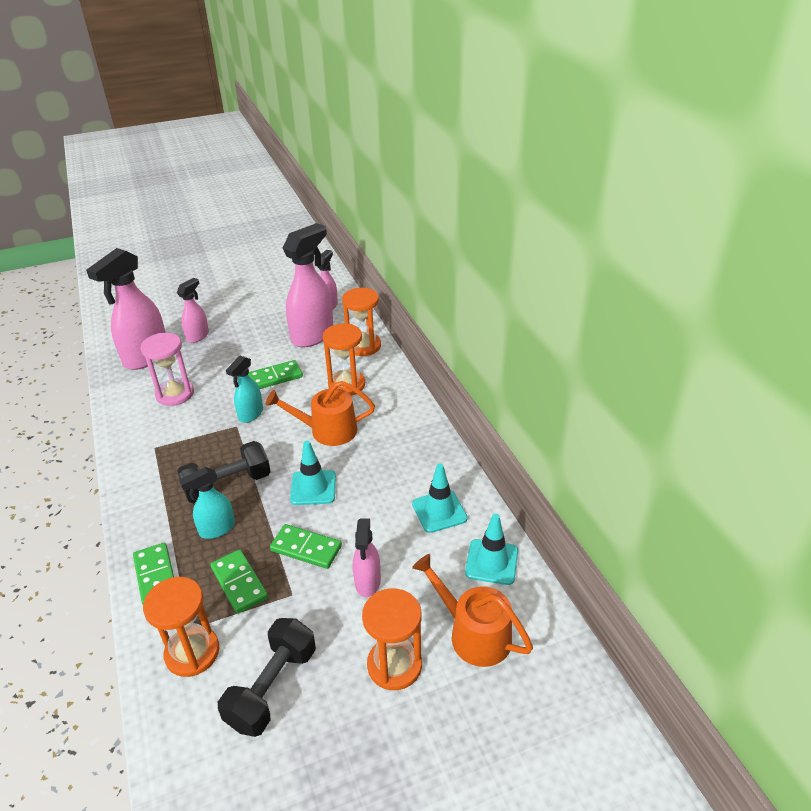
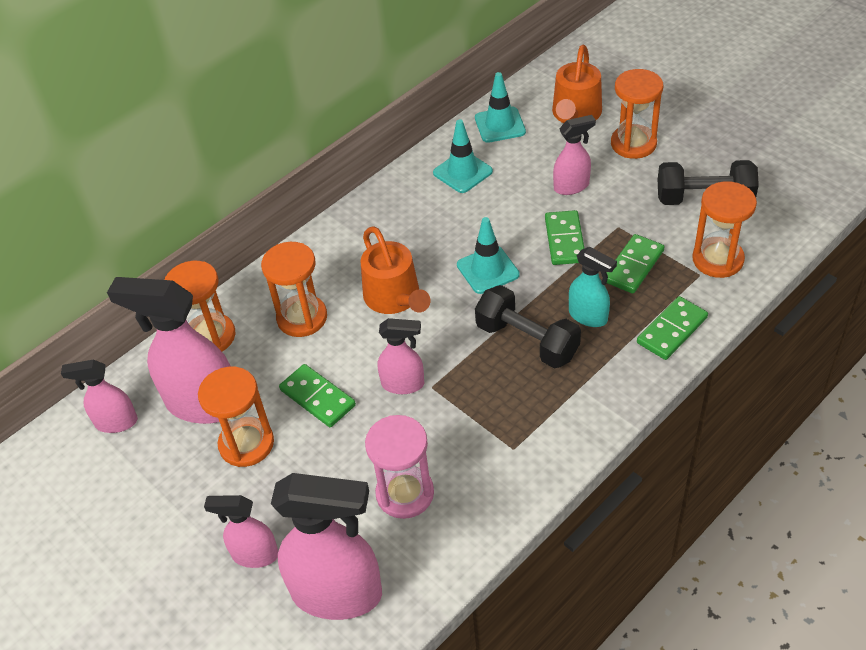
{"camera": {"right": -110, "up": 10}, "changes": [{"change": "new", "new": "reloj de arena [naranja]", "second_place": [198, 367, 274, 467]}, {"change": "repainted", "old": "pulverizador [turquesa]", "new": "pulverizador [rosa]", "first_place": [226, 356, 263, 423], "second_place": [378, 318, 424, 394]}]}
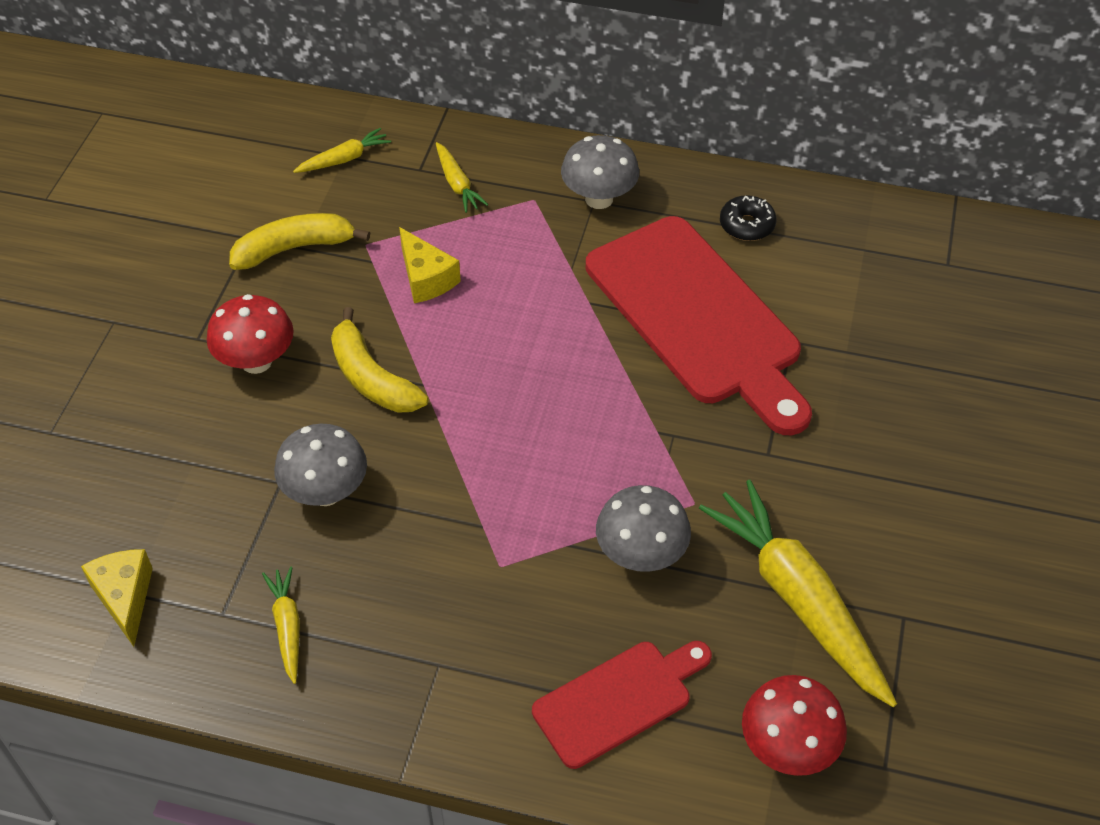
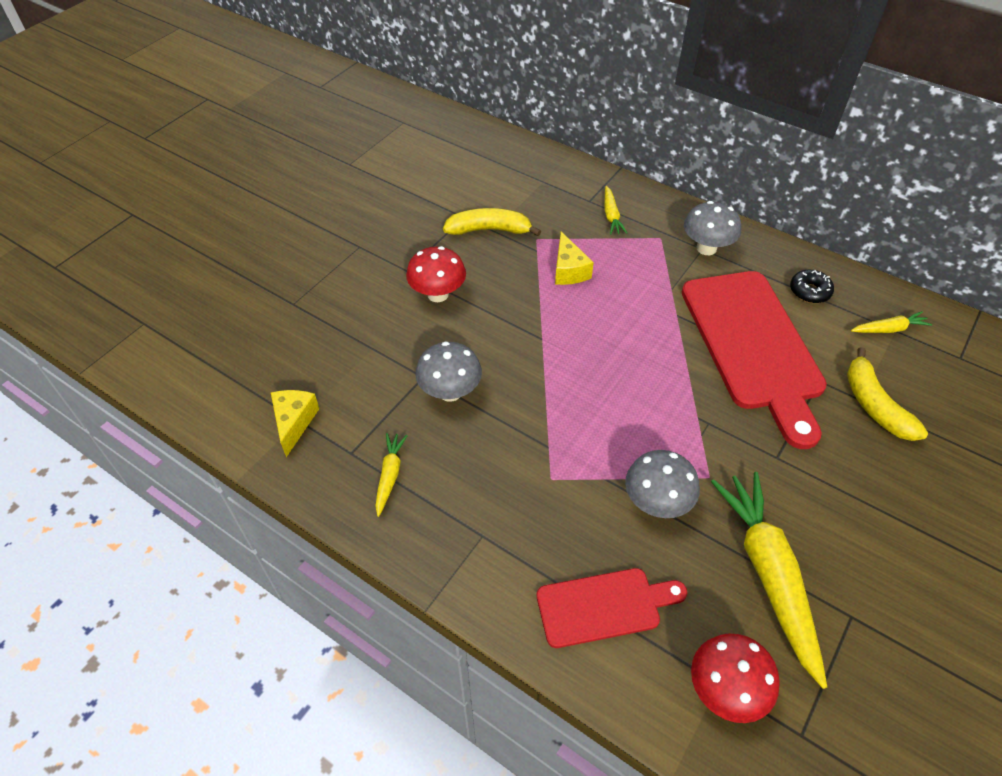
{"camera": {"right": 20, "up": 0}, "changes": [{"change": "shifted", "old": "zanahoria [amarillo]", "first_place": [293, 128, 391, 173], "second_place": [851, 311, 932, 333]}, {"change": "shifted", "old": "plátano [amarillo]", "first_place": [331, 307, 428, 413], "second_place": [847, 347, 928, 441]}]}
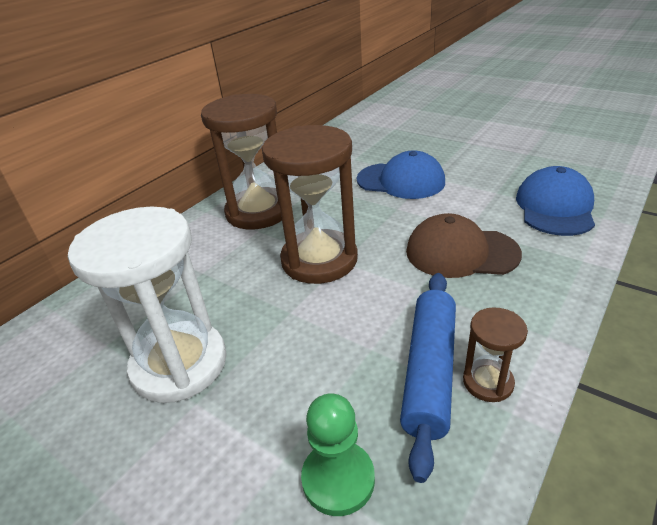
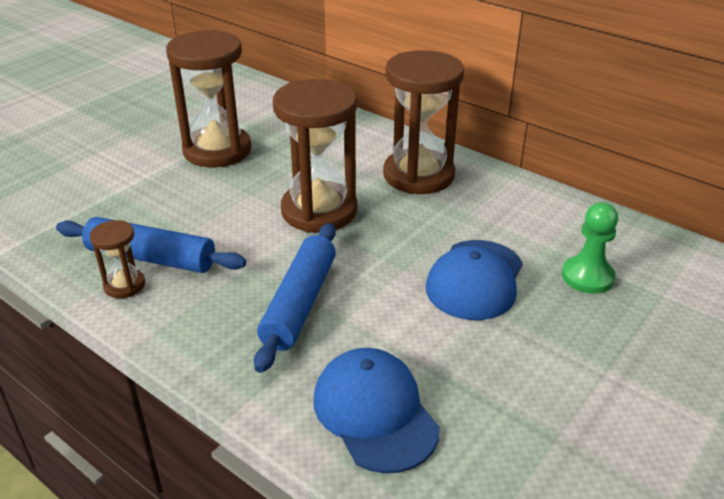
{"camera": {"right": 90, "up": 0}, "changes": [{"change": "shifted", "old": "peón [verde]", "first_place": [301, 394, 375, 516], "second_place": [562, 202, 618, 294]}, {"change": "swapped", "old": "gorra [marrón]", "new": "rodillo [azul]", "first_place": [406, 213, 522, 278], "second_place": [254, 223, 336, 373]}, {"change": "repainted", "old": "reloj de arena [blanco]", "new": "reloj de arena [marrón]", "first_place": [68, 206, 227, 403], "second_place": [166, 30, 252, 168]}, {"change": "rotated", "old": "gorra [azul]", "first_place": [516, 166, 595, 236], "second_place": [313, 348, 440, 473], "degrees": -135}]}
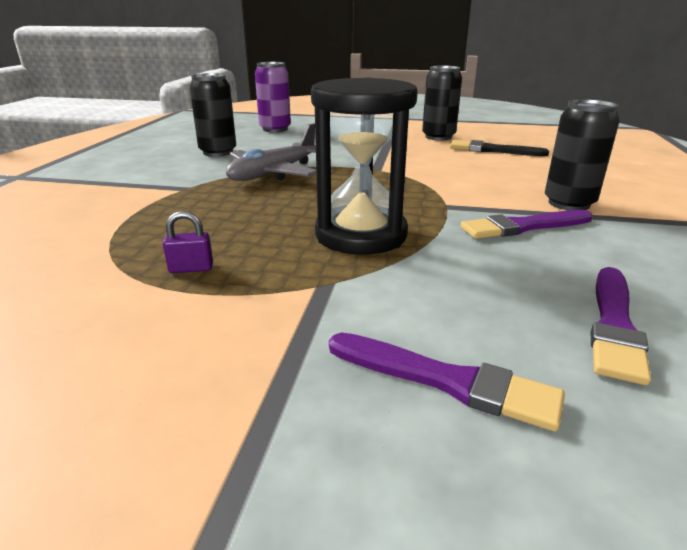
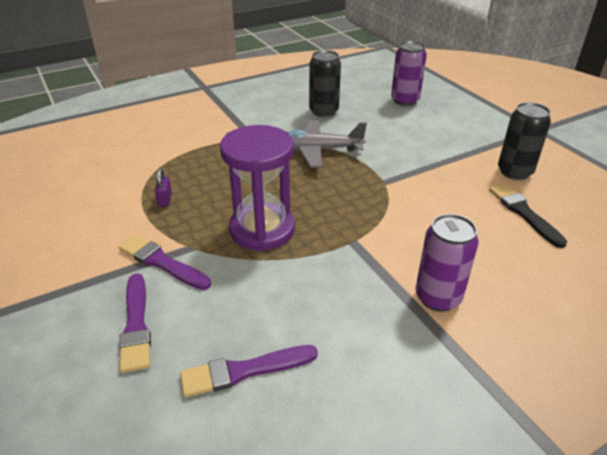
{"camera": {"right": 50, "up": 10}, "changes": [{"change": "shifted", "old": "pincel [morado]", "first_place": [461, 210, 592, 239], "second_place": [119, 235, 211, 290]}, {"change": "repainted", "old": "reloj de arena [negro]", "new": "reloj de arena [morado]", "first_place": [311, 78, 418, 254], "second_place": [220, 125, 295, 251]}, {"change": "repainted", "old": "lata [negro]", "new": "lata [morado]", "first_place": [545, 99, 620, 210], "second_place": [416, 214, 479, 312]}, {"change": "rotated", "old": "candado [morado]", "first_place": [163, 211, 213, 273], "second_place": [155, 169, 172, 207], "degrees": 45}]}
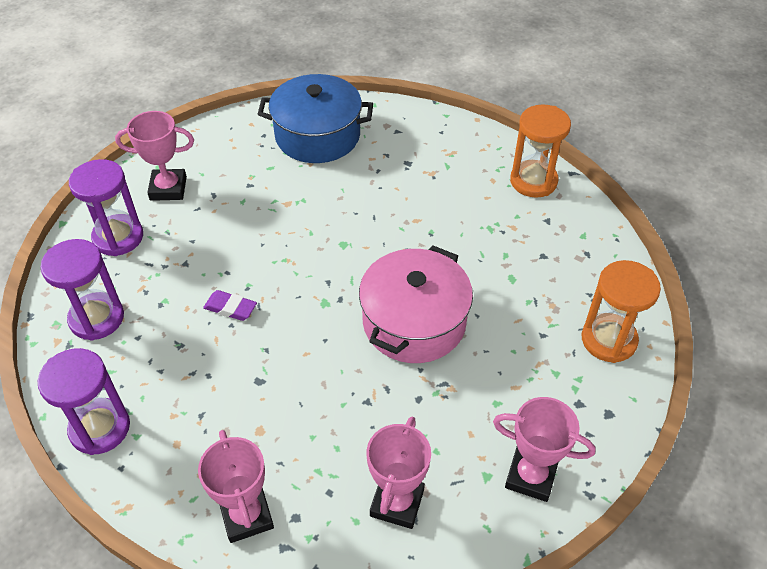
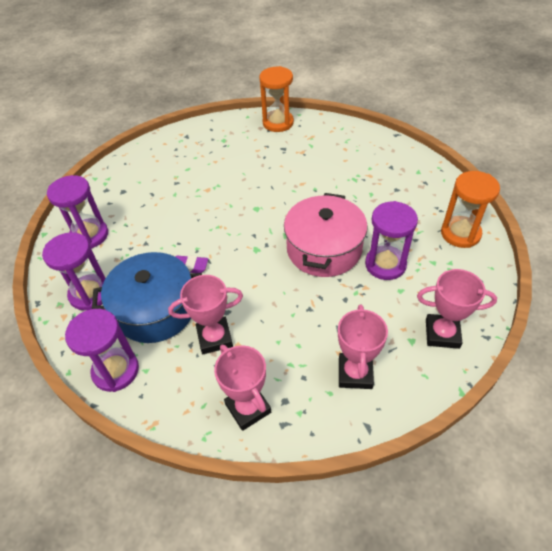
{"camera": {"right": -10, "up": 0}, "changes": [{"change": "new", "new": "reloj de arena [morado]", "second_place": [365, 201, 418, 280]}, {"change": "shifted", "old": "trofeo [rosa]", "first_place": [115, 111, 194, 201], "second_place": [168, 275, 243, 354]}, {"change": "shifted", "old": "olla [azul]", "first_place": [258, 74, 373, 163], "second_place": [92, 252, 202, 343]}, {"change": "shifted", "old": "reloj de arena [naranja]", "first_place": [510, 104, 571, 198], "second_place": [259, 66, 294, 132]}]}
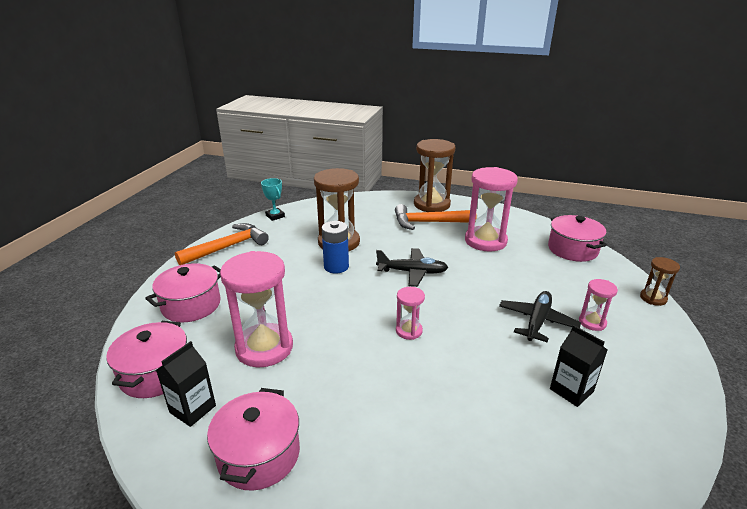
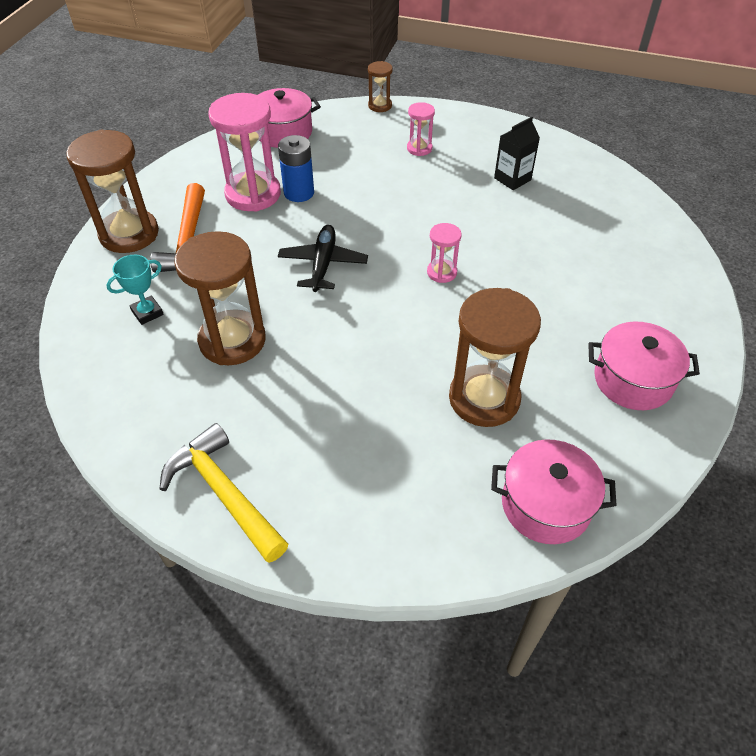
{"camera": {"right": -90, "up": 20}, "changes": [{"change": "gone", "old": "olla [rosa]", "first_place": [145, 263, 221, 322]}, {"change": "gone", "old": "cartón de leche [negro]", "first_place": [156, 341, 216, 427]}, {"change": "gone", "old": "avión [negro]", "first_place": [499, 291, 581, 342]}, {"change": "shifted", "old": "trofeo [turquesa]", "first_place": [261, 178, 285, 221], "second_place": [106, 255, 164, 325]}, {"change": "shifted", "old": "pila [azul]", "first_place": [322, 221, 349, 274], "second_place": [278, 135, 314, 202]}, {"change": "repainted", "old": "martillo [naranja]", "new": "martillo [amarillo]", "first_place": [175, 223, 269, 265], "second_place": [159, 423, 288, 563]}, {"change": "repainted", "old": "reloj de arena [rosa]", "new": "reloj de arena [marrón]", "first_place": [220, 251, 293, 367], "second_place": [449, 288, 541, 427]}]}
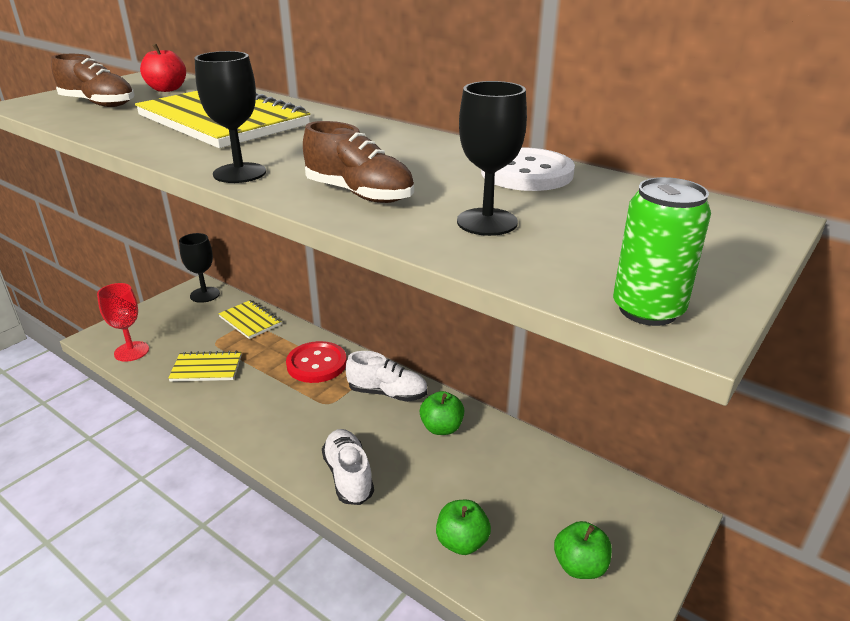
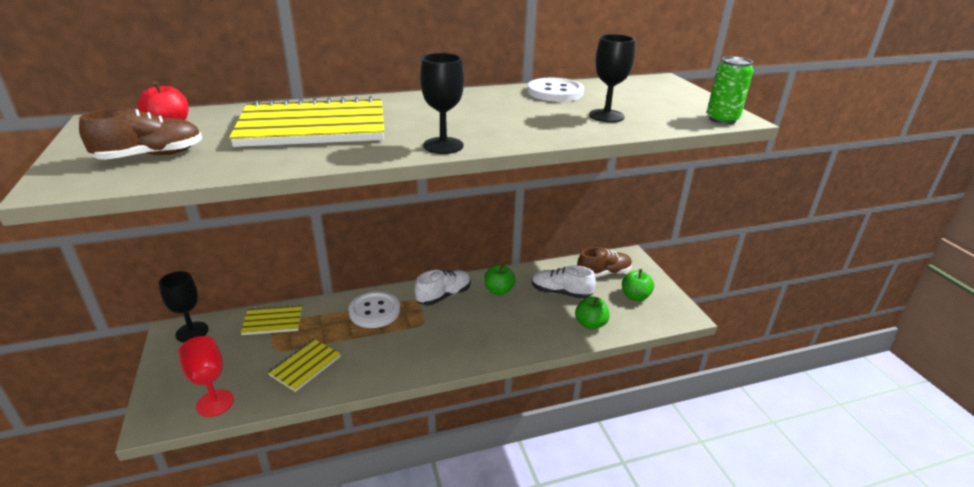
{"camera": {"right": -55, "up": 0}, "changes": [{"change": "shifted", "old": "zapato [marrón]", "first_place": [303, 121, 414, 203], "second_place": [577, 247, 632, 278]}, {"change": "shifted", "old": "zapato [blanco]", "first_place": [322, 429, 374, 505], "second_place": [532, 265, 596, 299]}, {"change": "repainted", "old": "botón [rojo]", "new": "botón [blanco]", "first_place": [286, 341, 347, 383], "second_place": [348, 291, 400, 328]}]}
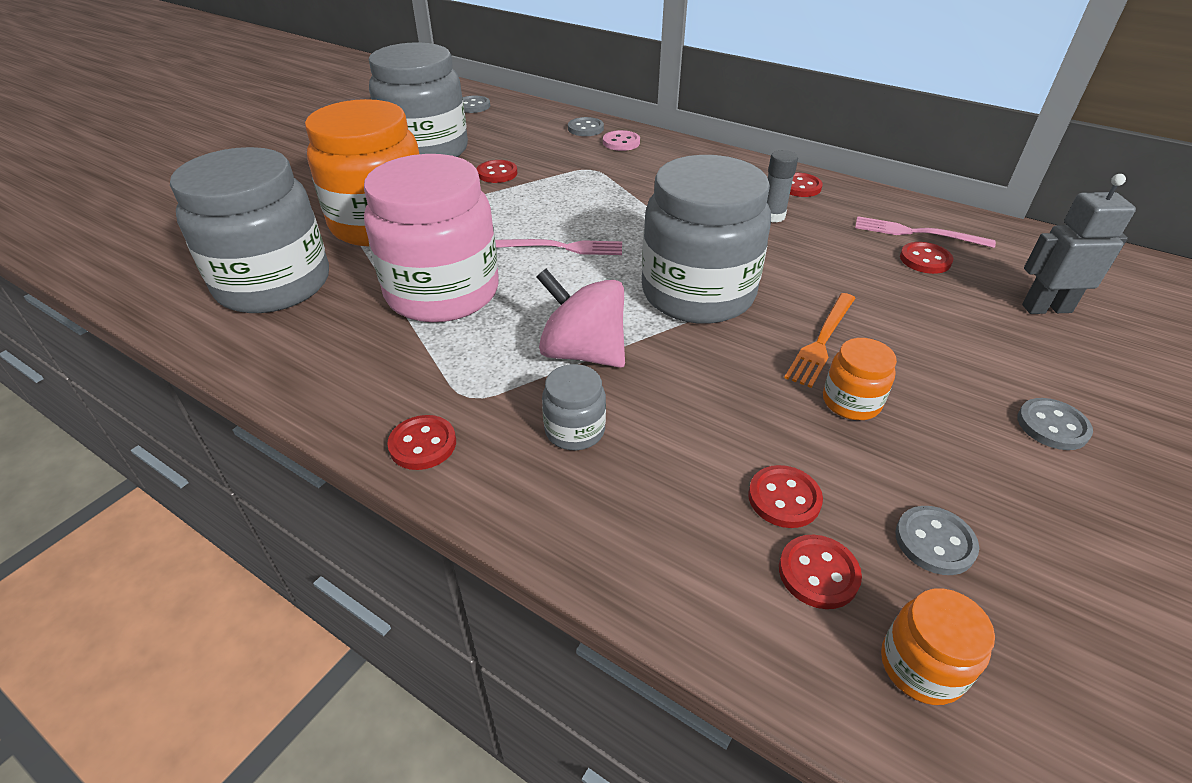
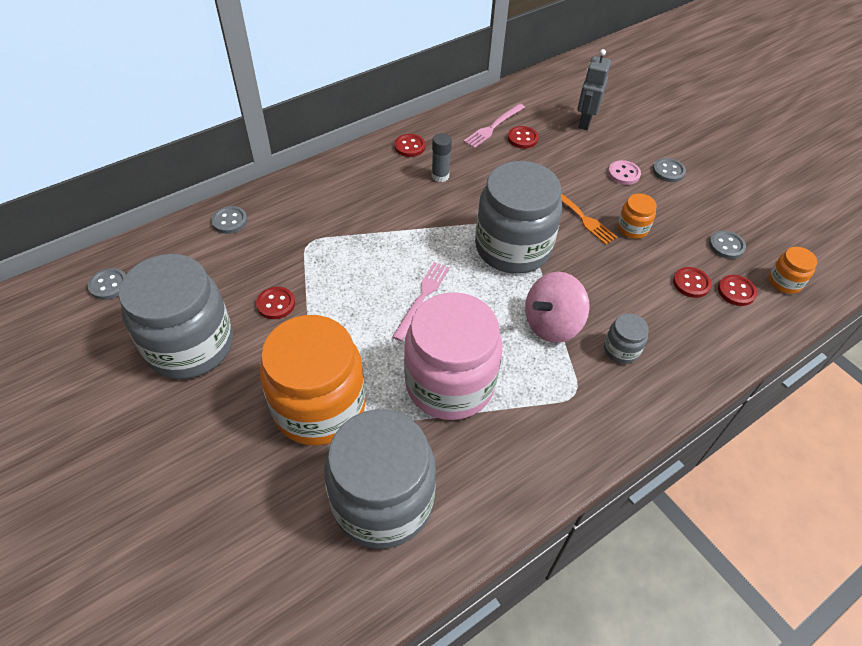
{"camera": {"right": -70, "up": 10}, "changes": [{"change": "gone", "old": "botón [rojo]", "first_place": [387, 415, 456, 470]}, {"change": "shifted", "old": "botón [rosa]", "first_place": [603, 130, 640, 151], "second_place": [608, 160, 641, 185]}]}
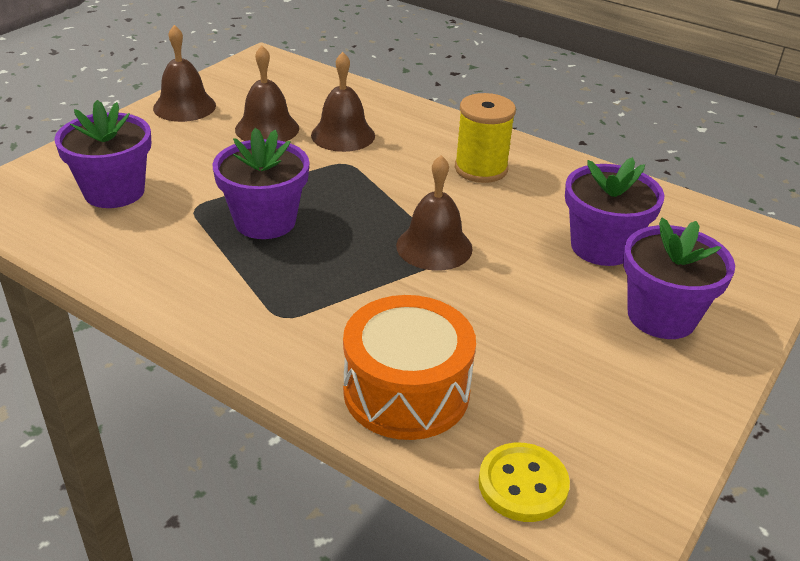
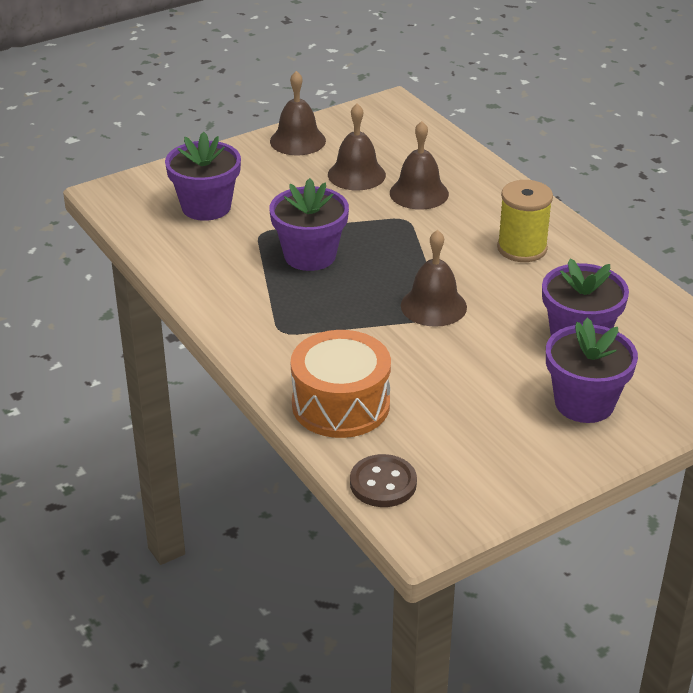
{"camera": {"right": 25, "up": 0}, "changes": [{"change": "repainted", "old": "botón [amarillo]", "new": "botón [marrón]", "first_place": [478, 443, 570, 522], "second_place": [350, 454, 417, 507]}]}
